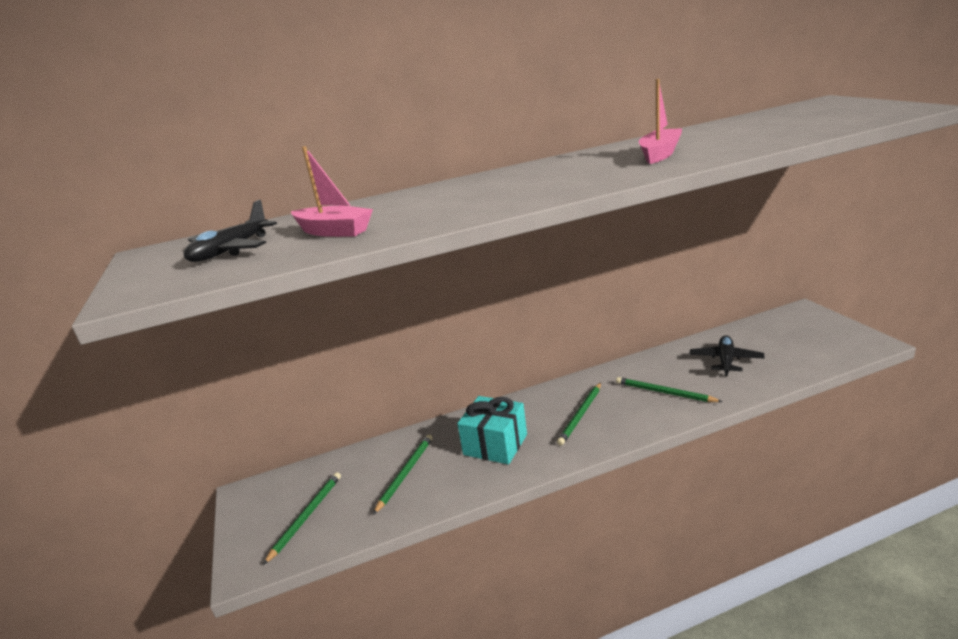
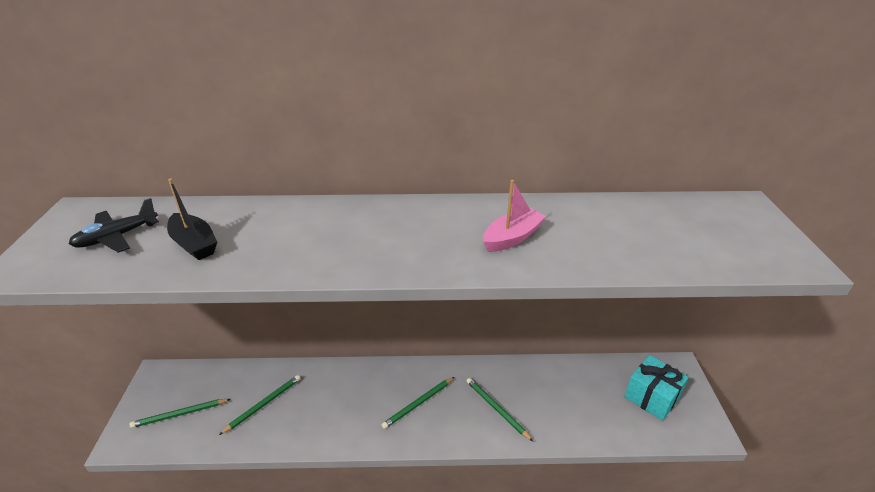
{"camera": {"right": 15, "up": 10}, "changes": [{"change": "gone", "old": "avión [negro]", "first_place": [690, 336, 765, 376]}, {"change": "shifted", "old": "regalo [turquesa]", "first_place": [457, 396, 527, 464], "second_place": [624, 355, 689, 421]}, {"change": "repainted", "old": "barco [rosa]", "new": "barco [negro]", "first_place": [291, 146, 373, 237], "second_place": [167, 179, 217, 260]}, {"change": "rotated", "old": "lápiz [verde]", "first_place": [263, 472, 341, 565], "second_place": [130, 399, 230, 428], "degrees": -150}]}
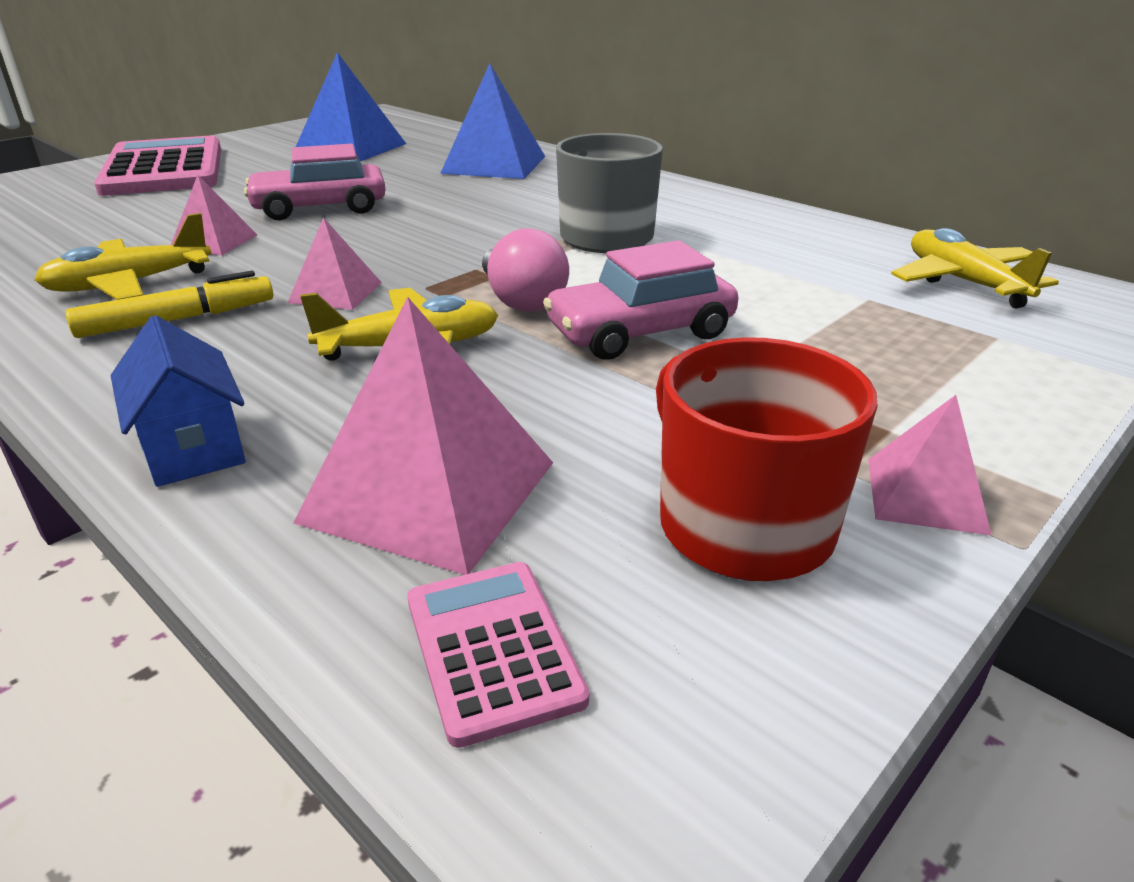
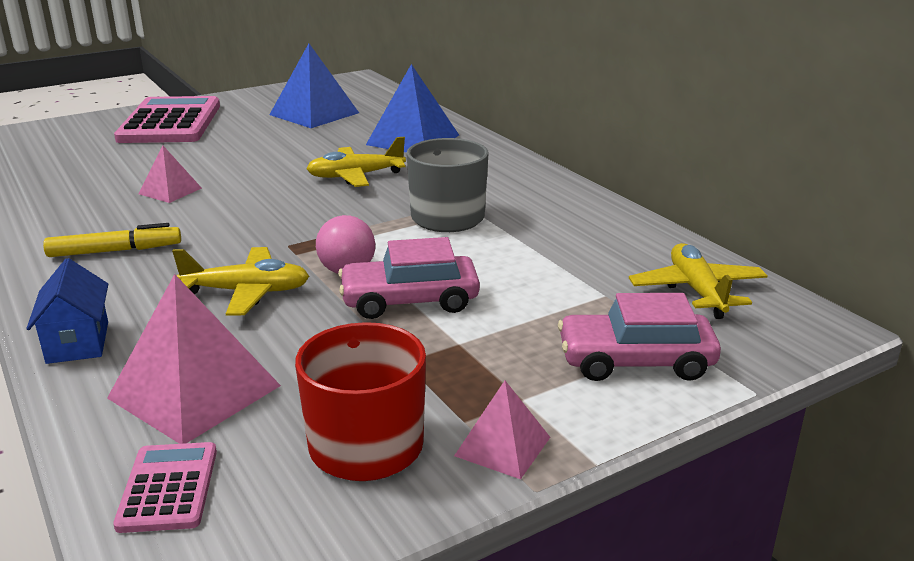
{"camera": {"right": 15, "up": -5}, "changes": [{"change": "gone", "old": "pirámide [rosa]", "first_place": [288, 217, 382, 310]}, {"change": "shifted", "old": "avión [amarillo]", "first_place": [34, 213, 211, 300], "second_place": [306, 137, 406, 187]}, {"change": "shifted", "old": "coche [rosa]", "first_place": [244, 144, 386, 220], "second_place": [558, 293, 721, 381]}]}
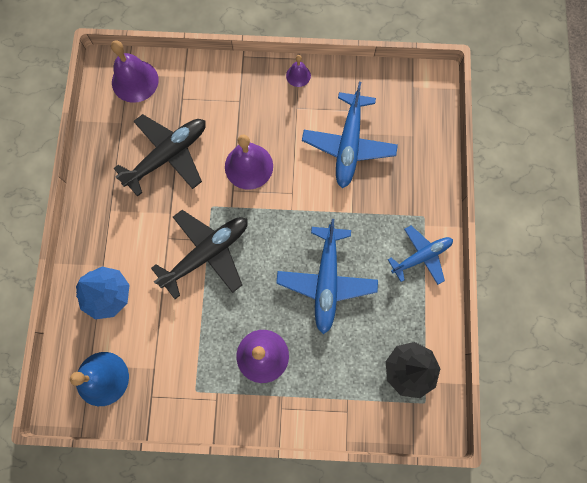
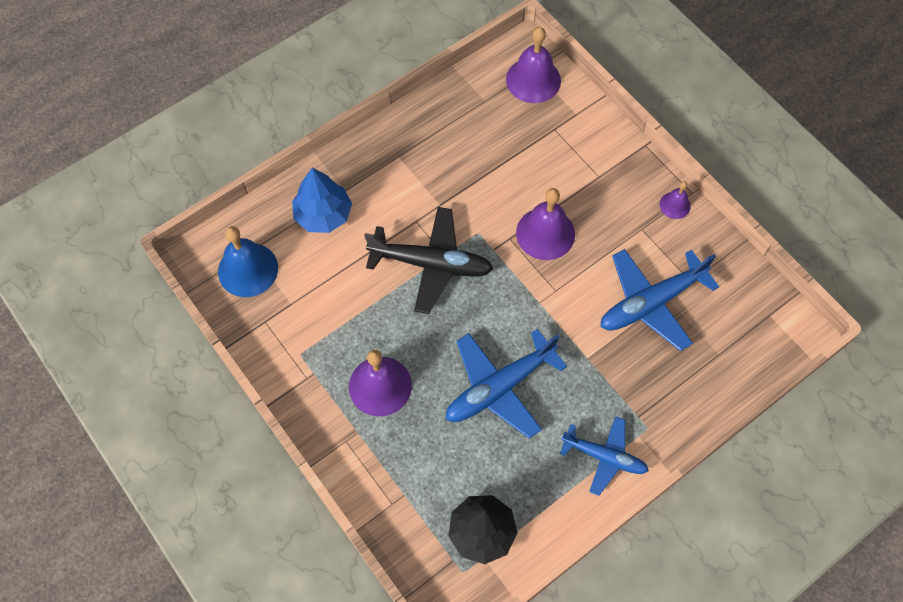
{"camera": {"right": 50, "up": -10}, "changes": [{"change": "gone", "old": "avión [negro]", "first_place": [114, 114, 206, 197]}]}
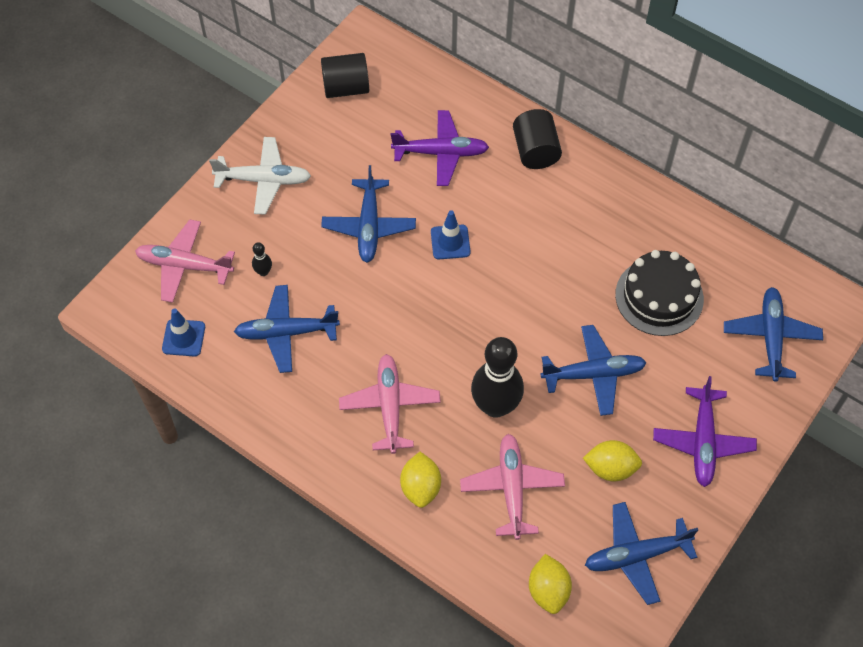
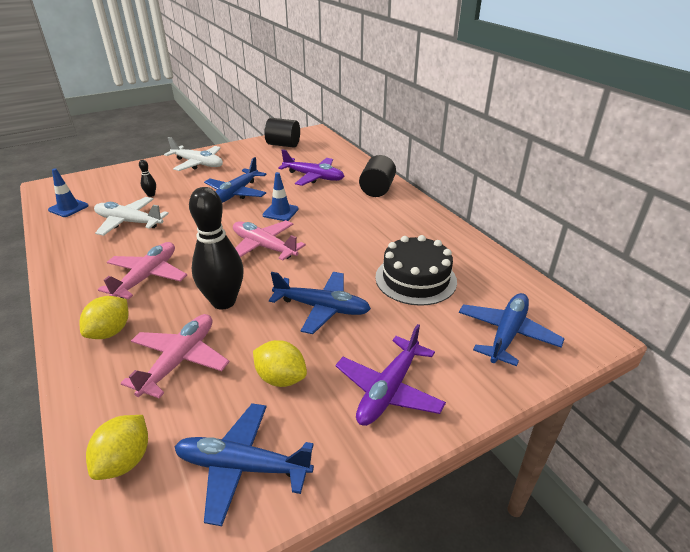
{"camera": {"right": 25, "up": -25}, "changes": [{"change": "shifted", "old": "avión [rosa]", "first_place": [135, 219, 235, 303], "second_place": [233, 220, 306, 260]}, {"change": "repainted", "old": "avión [azul]", "new": "avión [blanco]", "first_place": [234, 285, 340, 373], "second_place": [94, 197, 169, 236]}]}
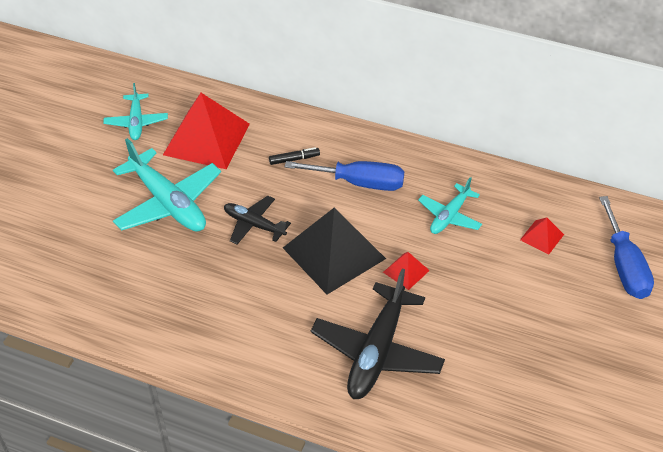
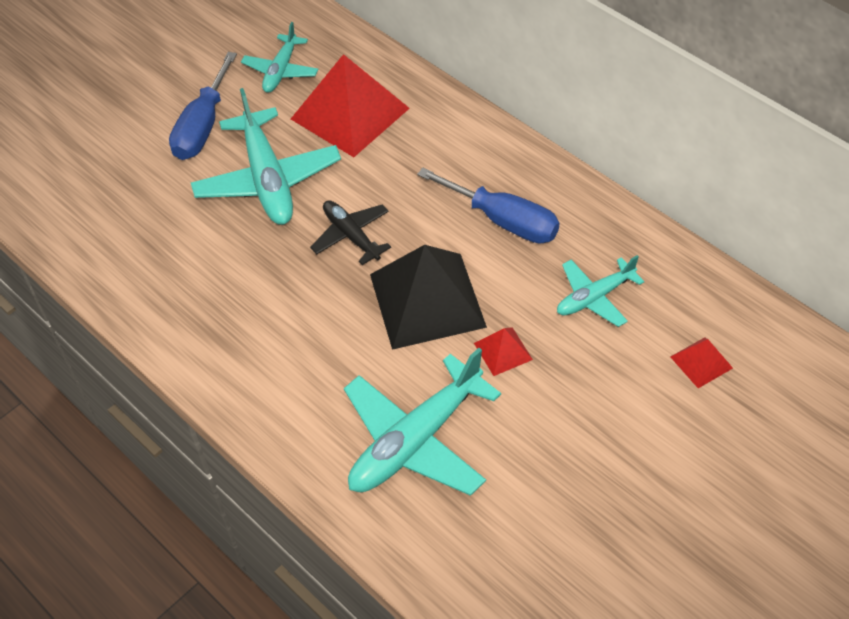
{"camera": {"right": 25, "up": 5}, "changes": [{"change": "gone", "old": "rotulador [negro]", "first_place": [269, 147, 320, 165]}, {"change": "shifted", "old": "destornillador [azul]", "first_place": [599, 196, 654, 299], "second_place": [169, 52, 237, 160]}, {"change": "repainted", "old": "avión [negro]", "new": "avión [turquesa]", "first_place": [311, 268, 445, 399], "second_place": [344, 348, 501, 496]}]}
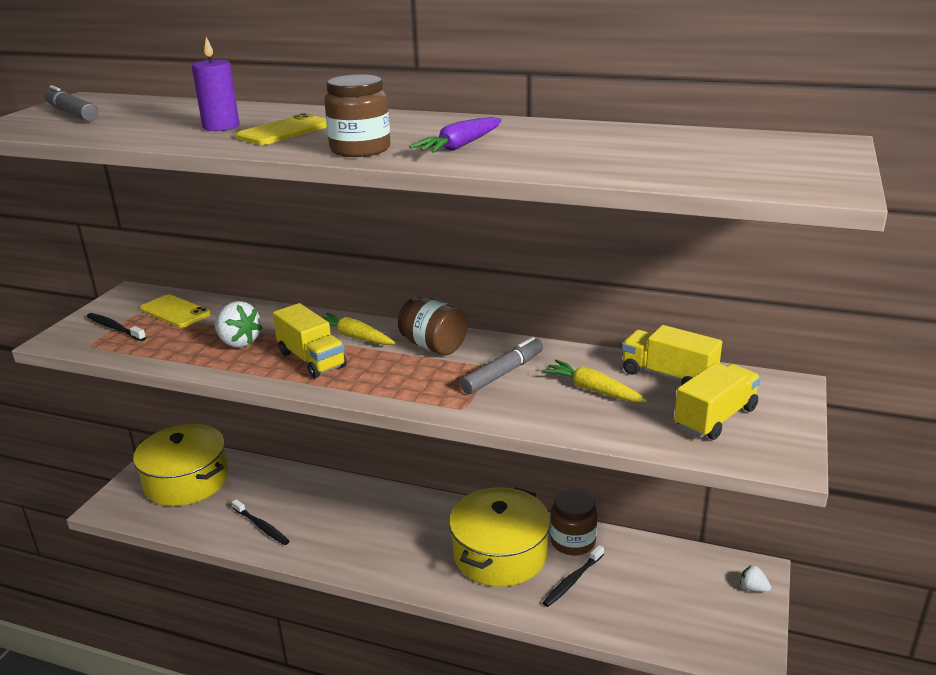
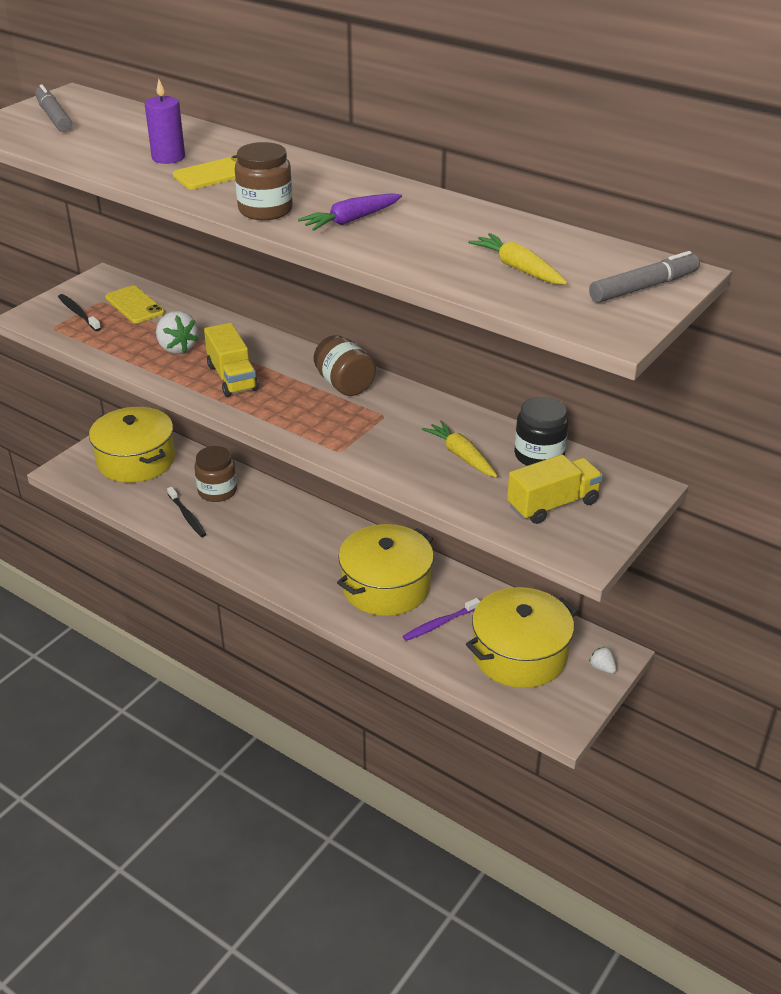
{"camera": {"right": 15, "up": 10}, "changes": [{"change": "new", "new": "olla [amarillo]", "second_place": [466, 587, 578, 688]}, {"change": "shifted", "old": "zanahoria [amarillo]", "first_place": [322, 313, 395, 345], "second_place": [468, 233, 567, 285]}, {"change": "shifted", "old": "rotulador [gris]", "first_place": [460, 337, 543, 394], "second_place": [589, 251, 700, 303]}, {"change": "shifted", "old": "tarro [marrón]", "first_place": [550, 489, 597, 555], "second_place": [195, 446, 237, 502]}, {"change": "swapped", "old": "camión [amarillo]", "new": "tarro [negro]", "first_place": [622, 325, 722, 385], "second_place": [514, 397, 569, 466]}, {"change": "repainted", "old": "cepillo de dientes [negro]", "new": "cepillo de dientes [morado]", "first_place": [543, 545, 604, 607], "second_place": [403, 598, 480, 641]}]}
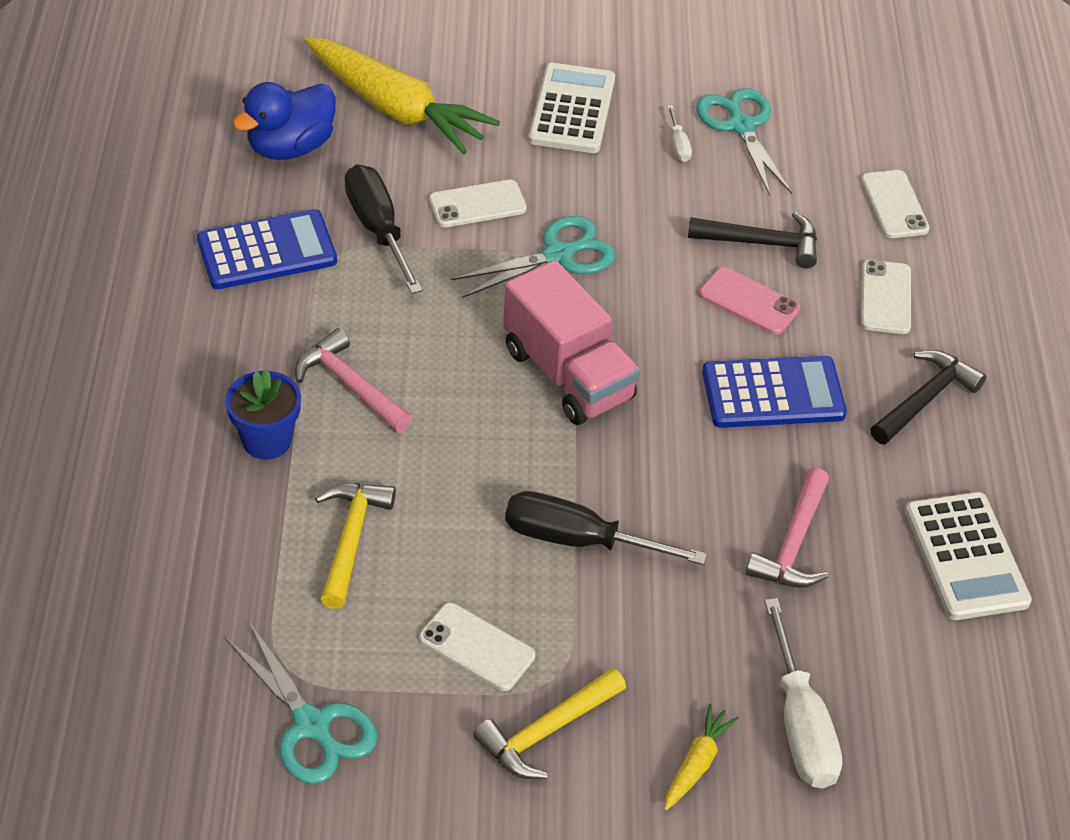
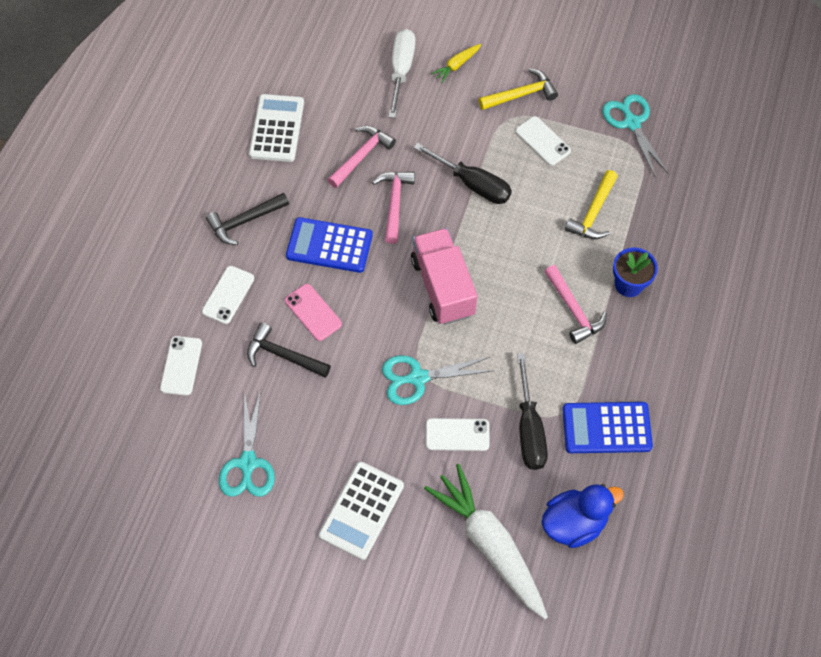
{"camera": {"right": -160, "up": 15}, "changes": [{"change": "gone", "old": "destornillador [blanco]", "first_place": [667, 105, 692, 162]}, {"change": "new", "new": "martillo [rosa]", "second_place": [372, 172, 415, 244]}, {"change": "repainted", "old": "zanahoria [amarillo]", "new": "zanahoria [blanco]", "first_place": [304, 37, 500, 155], "second_place": [424, 464, 548, 619]}]}
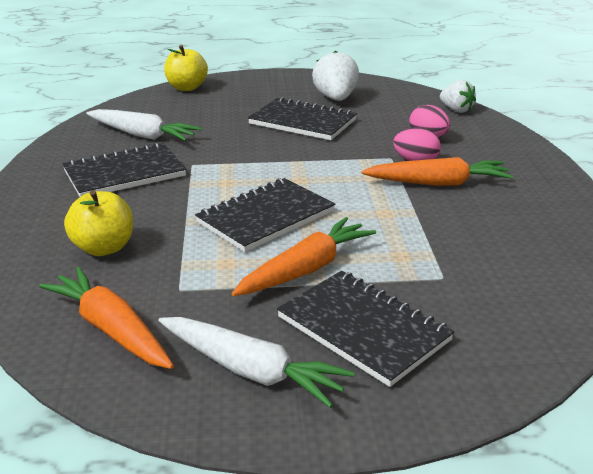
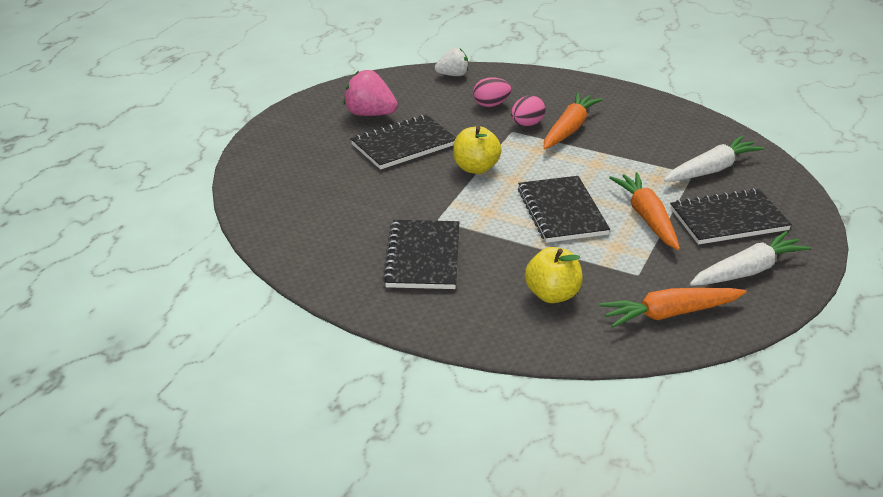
{"camera": {"right": -60, "up": 5}, "changes": [{"change": "shifted", "old": "zanahoria [blanco]", "first_place": [86, 109, 202, 141], "second_place": [664, 136, 764, 182]}, {"change": "shifted", "old": "manzana [amarillo]", "first_place": [164, 45, 208, 91], "second_place": [453, 126, 502, 174]}, {"change": "repainted", "old": "fresa [blanco]", "new": "fresa [rosa]", "first_place": [312, 51, 359, 101], "second_place": [344, 70, 398, 116]}]}
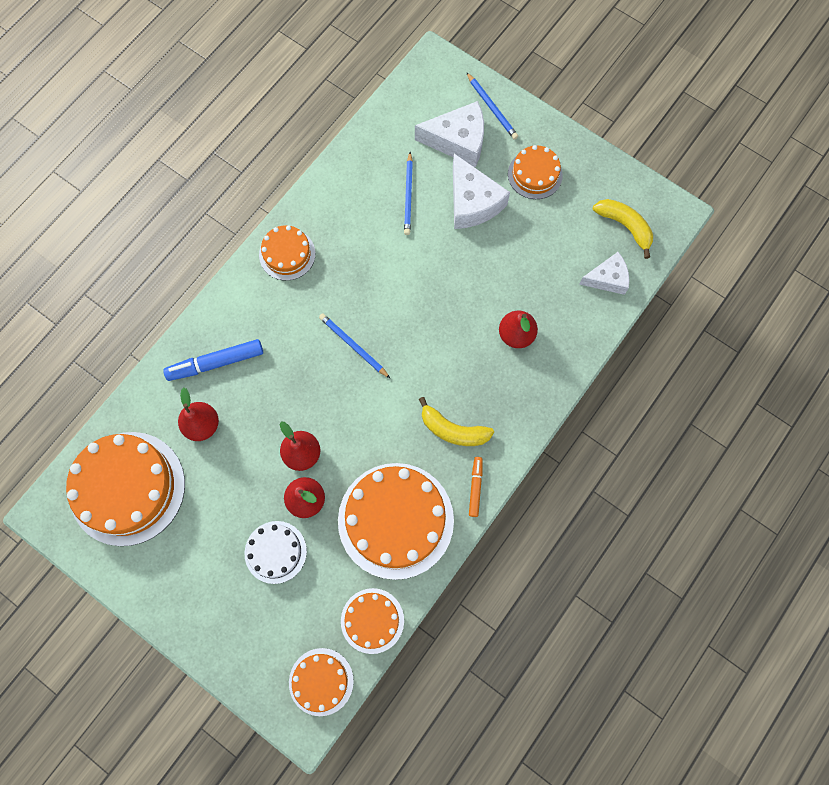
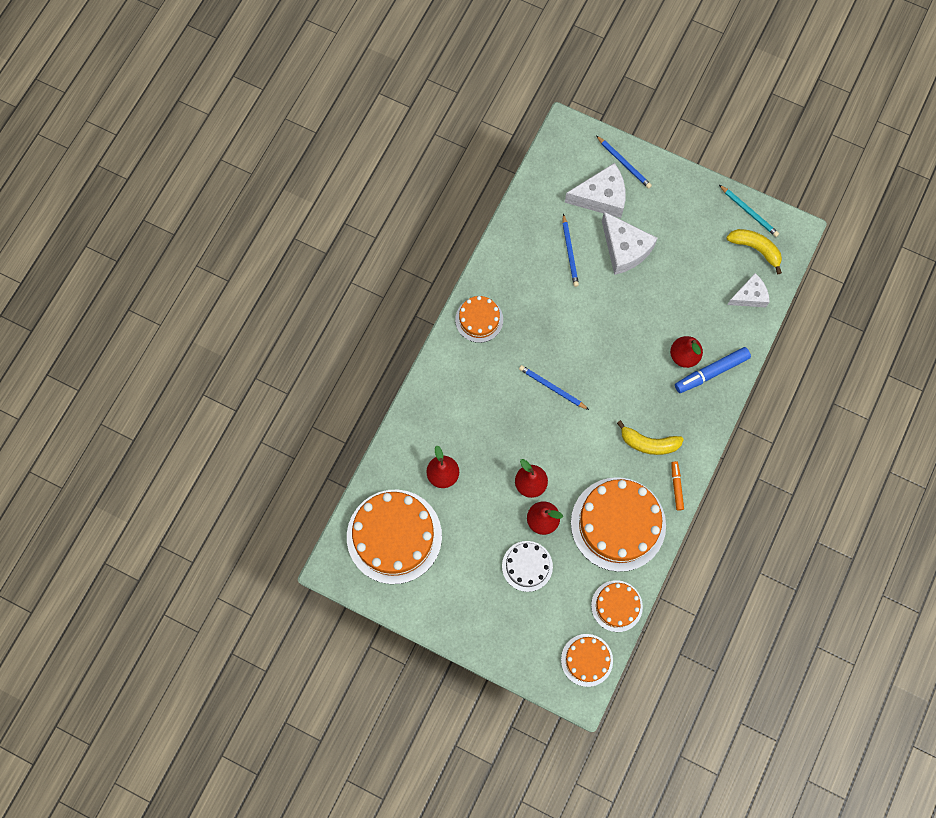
{"camera": {"right": -10, "up": 0}, "changes": [{"change": "gone", "old": "tarta [naranja]", "first_place": [508, 145, 563, 199]}, {"change": "new", "new": "lápiz [turquesa]", "second_place": [719, 185, 779, 237]}, {"change": "shifted", "old": "rotulador [azul]", "first_place": [163, 339, 263, 381], "second_place": [675, 347, 751, 393]}]}
